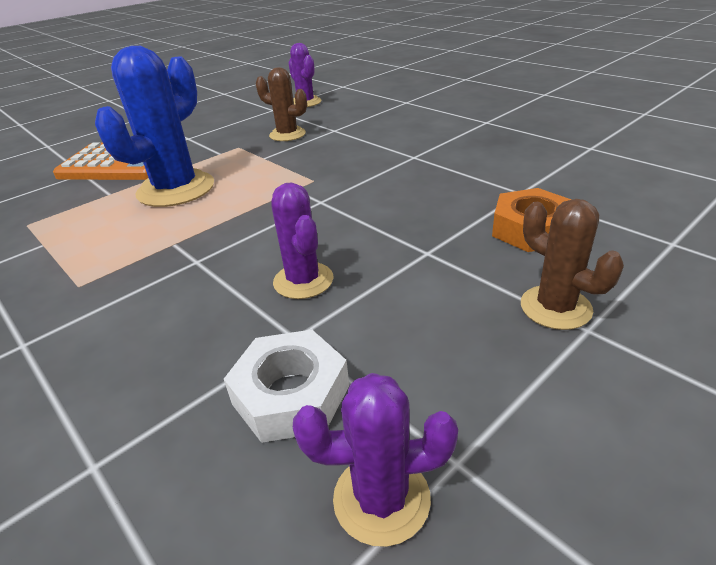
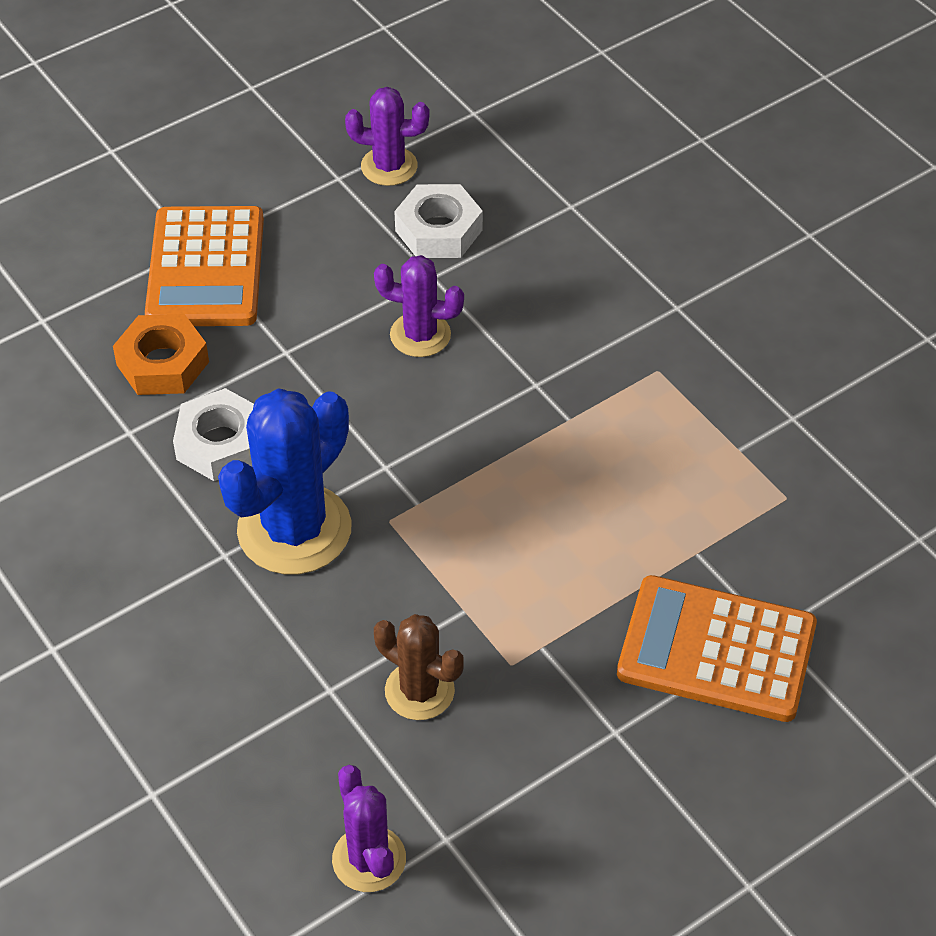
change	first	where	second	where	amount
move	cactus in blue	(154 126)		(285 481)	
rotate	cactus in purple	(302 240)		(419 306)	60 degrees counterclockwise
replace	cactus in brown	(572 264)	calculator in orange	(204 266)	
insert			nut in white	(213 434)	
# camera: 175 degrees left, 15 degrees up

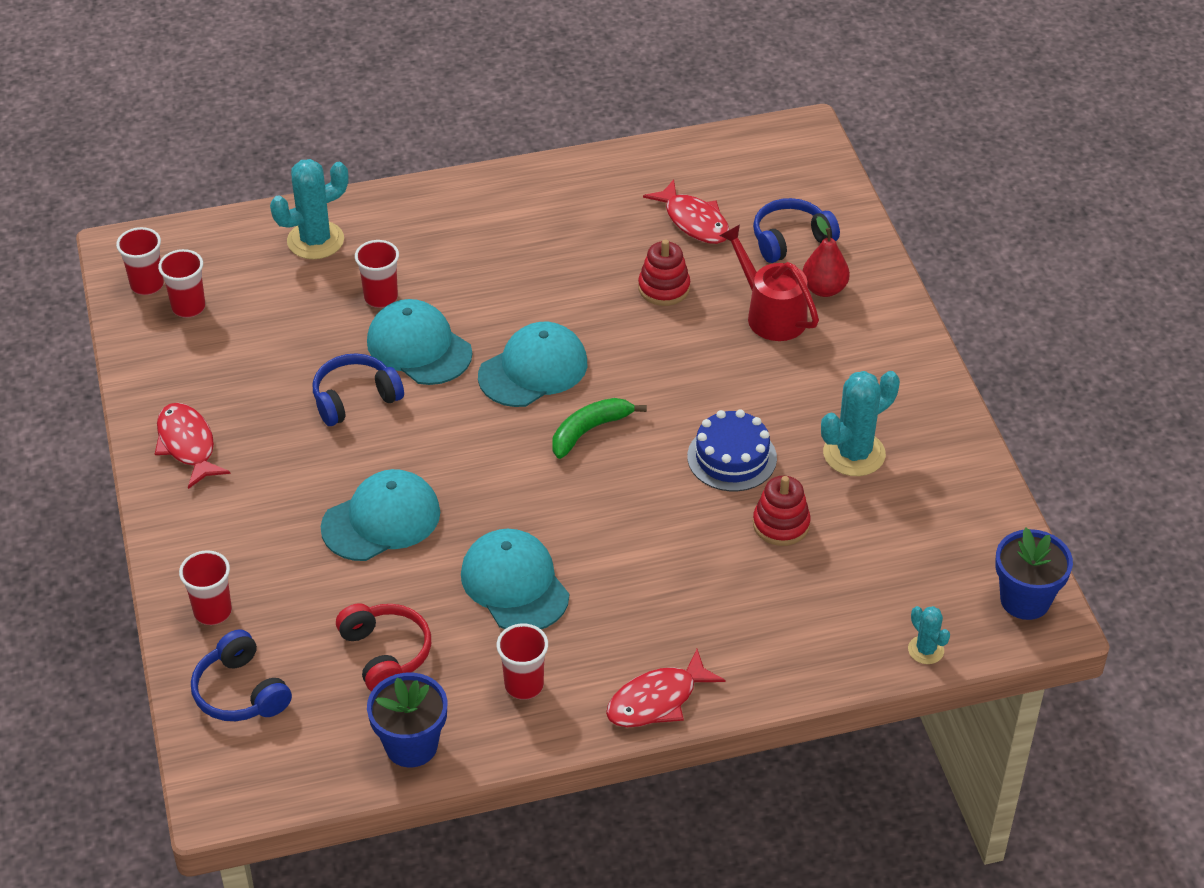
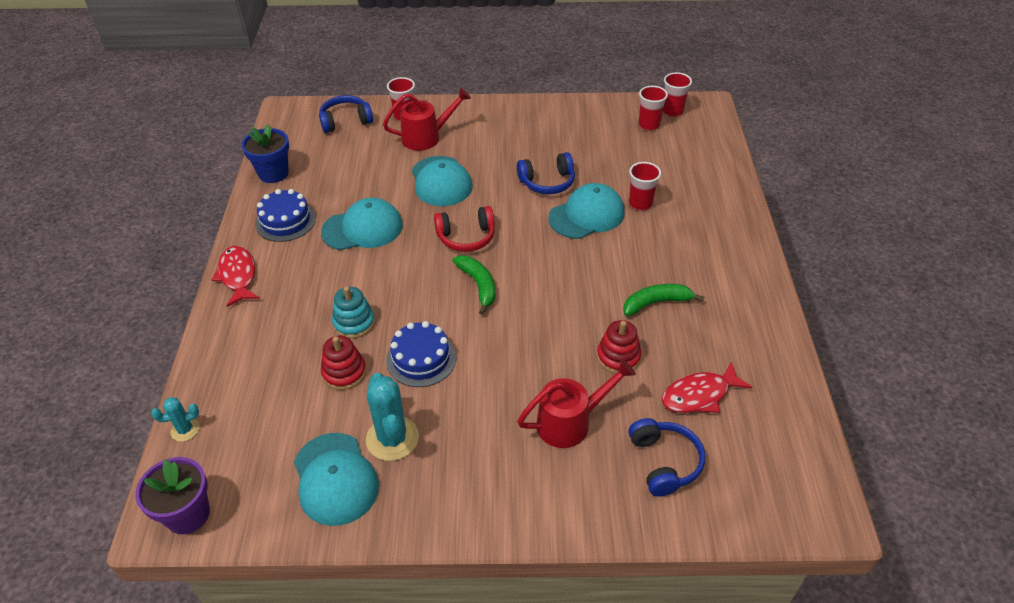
change	first	where	second	where	amount
delete	fish in red	(193 446)			
delete	cactus in turquoise	(309 209)			
rotate	headphones in blue	(358 389)		(546 173)	90 degrees clockwise
move	headphones in red	(383 647)		(464 229)	
move	cap in turquoise	(532 364)		(336 479)	
replace	cup in red	(522 662)	cake in blue	(285 215)	
delete	pear in red	(826 256)			
recolor	flower pot in blue	(1034 574)	flower pot in purple	(172 495)	
insert			stacking toy in turquoise	(353 312)	
insert			watering can in red	(427 119)	
insert			banana in green	(663 300)	
# camera: 105 degrees right, 0 degrees up

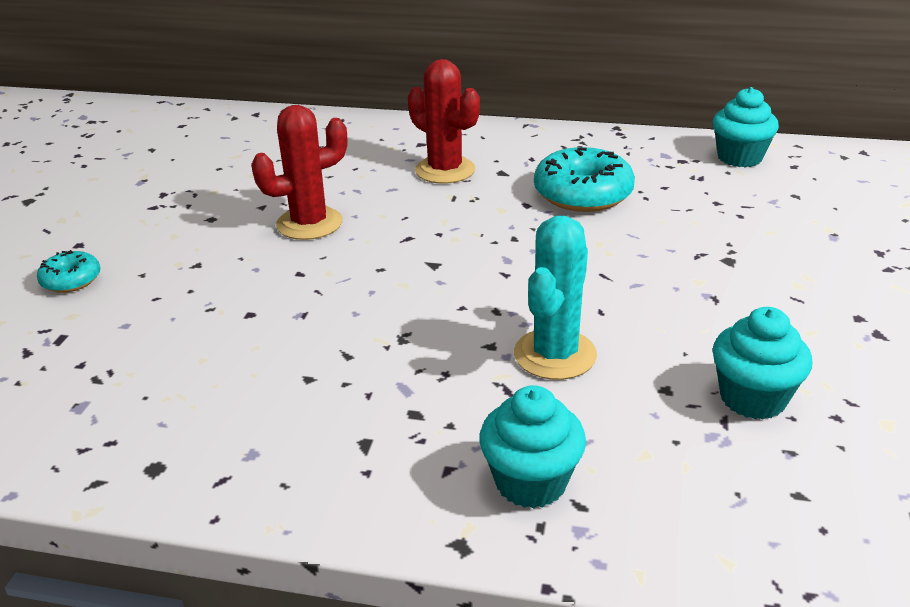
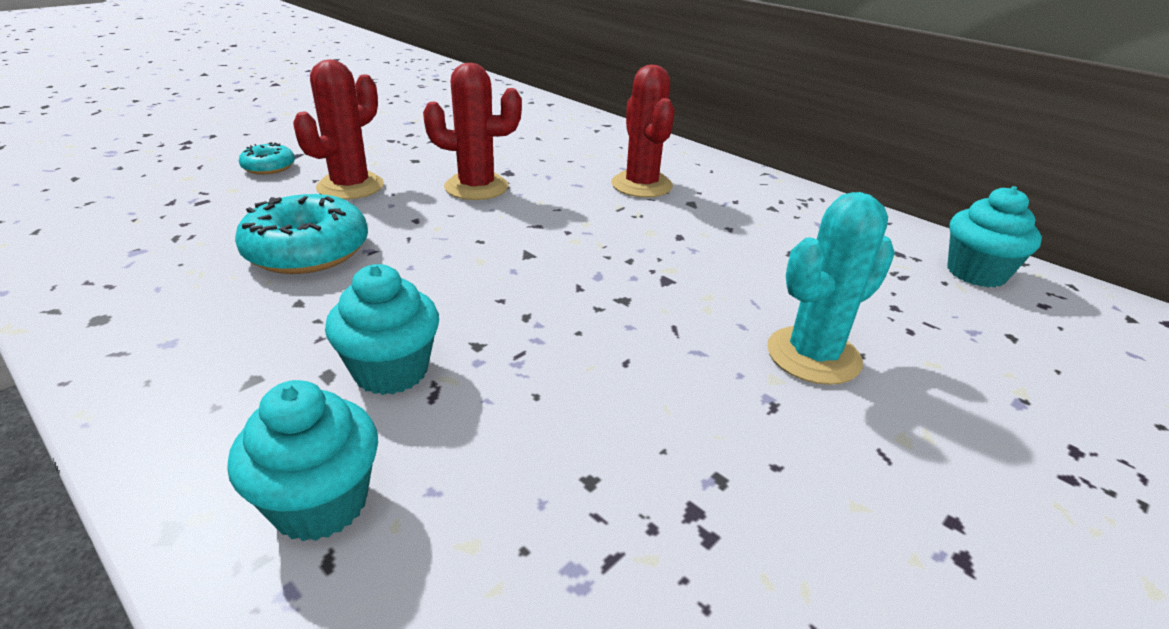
change	first	where	second	where	amount
move	cactus in turquoise	(555 298)		(831 288)	
move	donut in turquoise	(584 179)		(301 234)	
move	cupcake in turquoise	(762 363)		(382 329)	
insert			cactus in red	(338 129)	
# camera: 30 degrees right, 0 degrees up

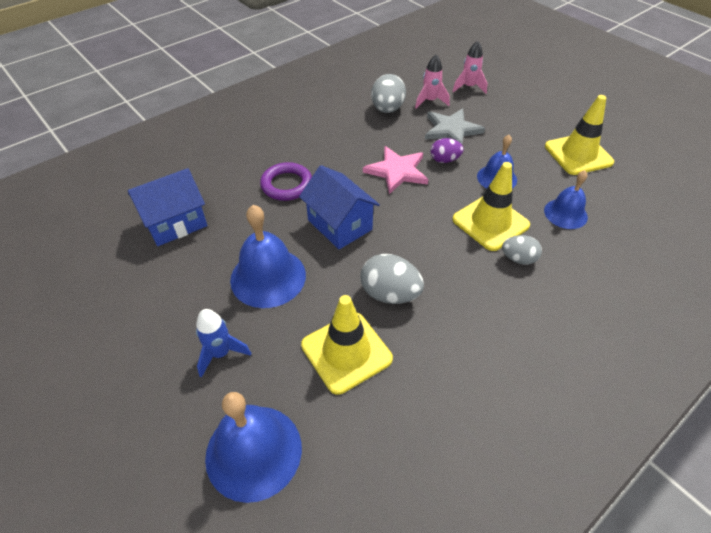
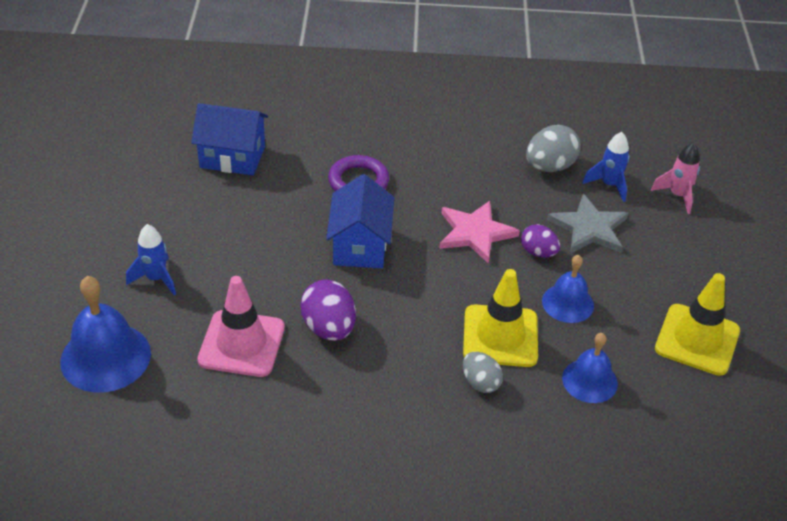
change	first	where	second	where	amount
delete	bell in blue	(268 256)			
recolor	traffic cone in yellow	(347 345)	traffic cone in pink	(241 326)	
recolor	egg in grey	(392 279)	egg in purple	(328 310)	
recolor	rocket in pink	(432 81)	rocket in blue	(606 167)	
# camera: 40 degrees right, 5 degrees down

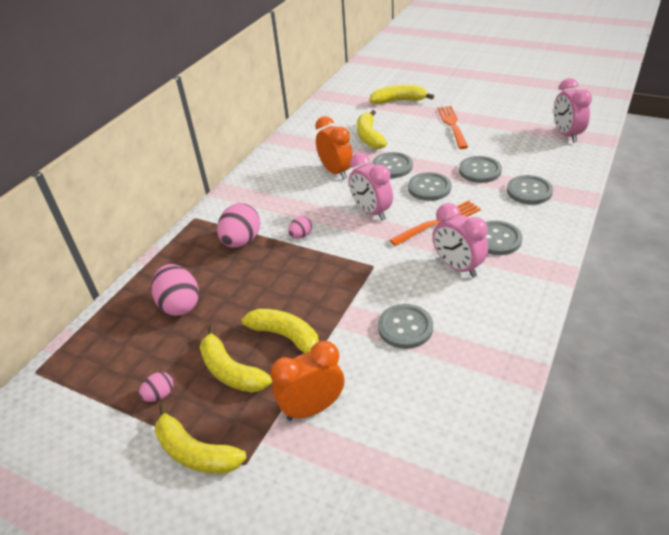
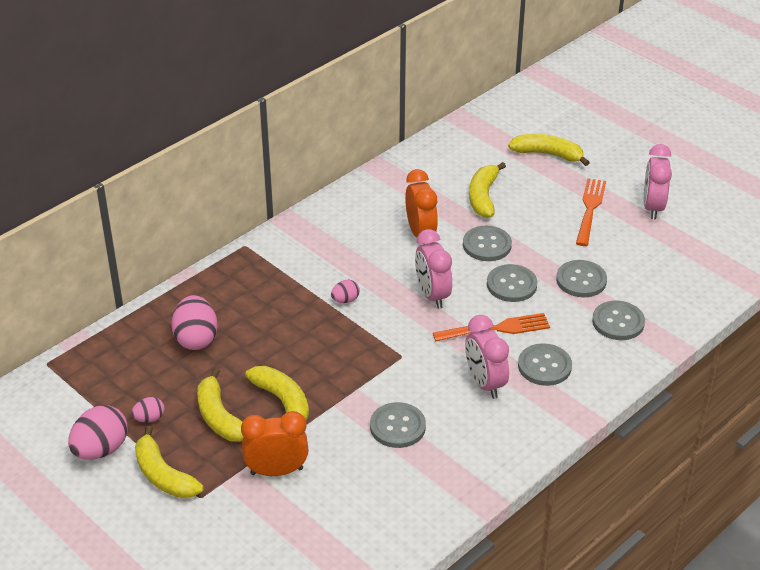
change	first	where	second	where	amount
move	egg in pink	(238 225)		(98 432)	
move	clock in pink	(573 110)		(658 181)	
# camera: 15 degrees right, 0 degrees up

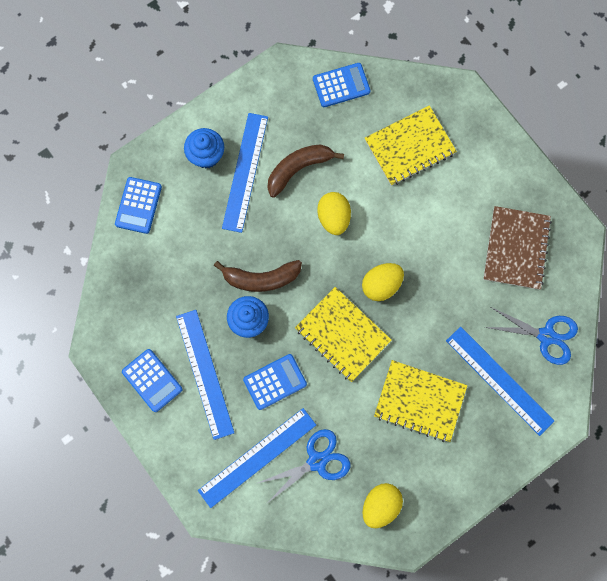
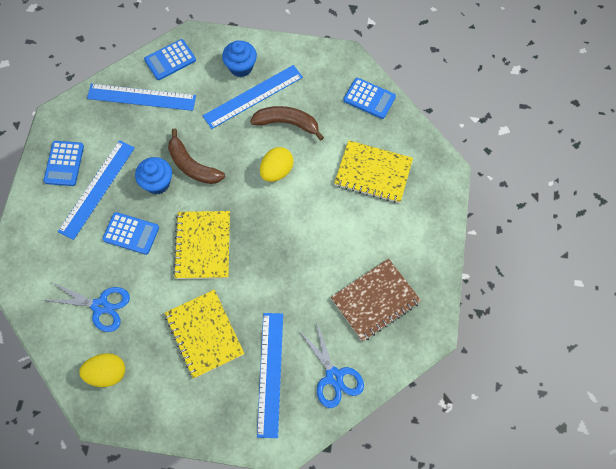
change	first	where	second	where	amount
move	ruler in blue	(257 458)		(141 97)	
delete	egg in yellow	(383 282)			
# camera: 45 degrees right, 10 degrees down

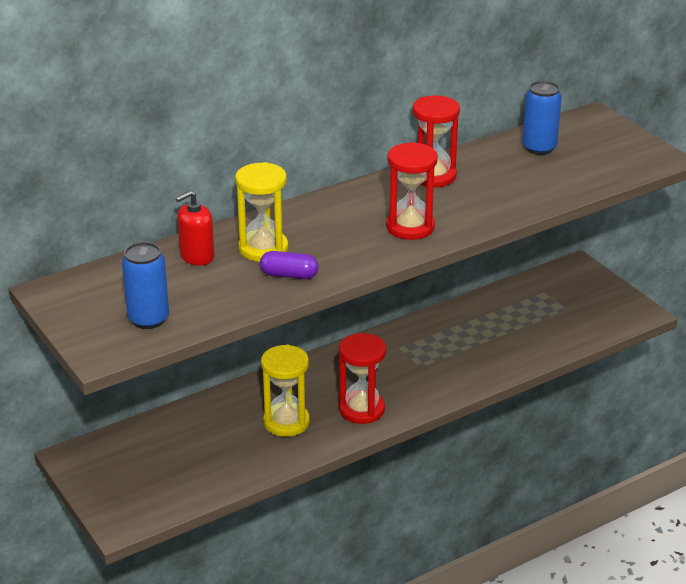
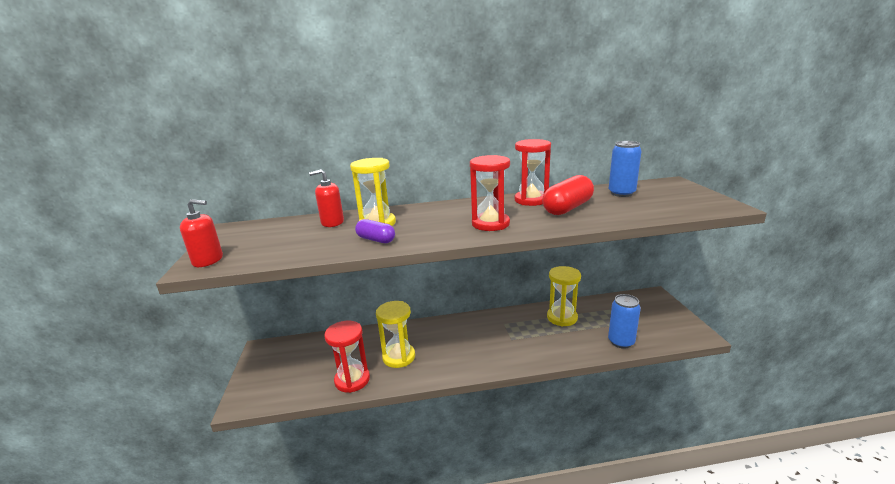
change	first	where	second	where	amount
move	can in blue	(145 285)		(624 321)	
move	hourglass in red	(362 378)		(347 357)	
insert			soap dispenser in red	(201 233)	
insert			capsule in red	(568 195)	
insert			hourglass in yellow	(564 296)	
# camera: 25 degrees right, 10 degrees down

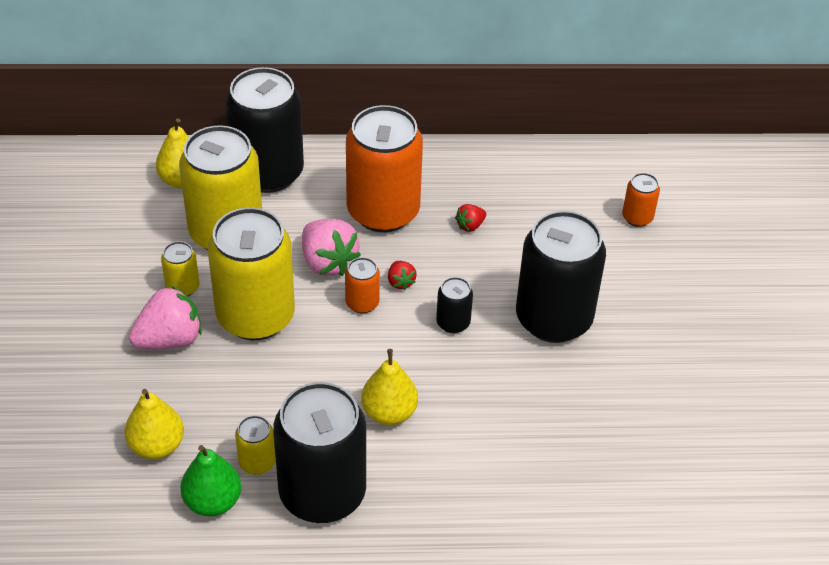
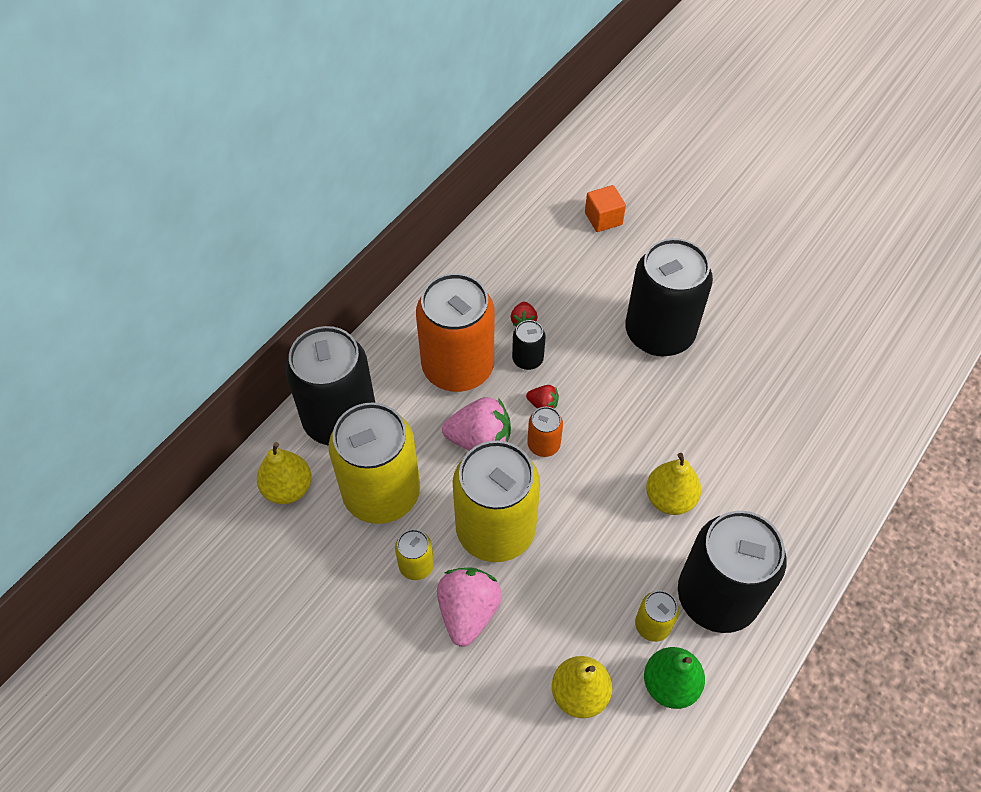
change	first	where	second	where	amount
move	can in black	(454 305)		(529 345)	
replace	can in orange	(641 200)	cube in orange	(605 208)	
# camera: 50 degrees left, 10 degrees up

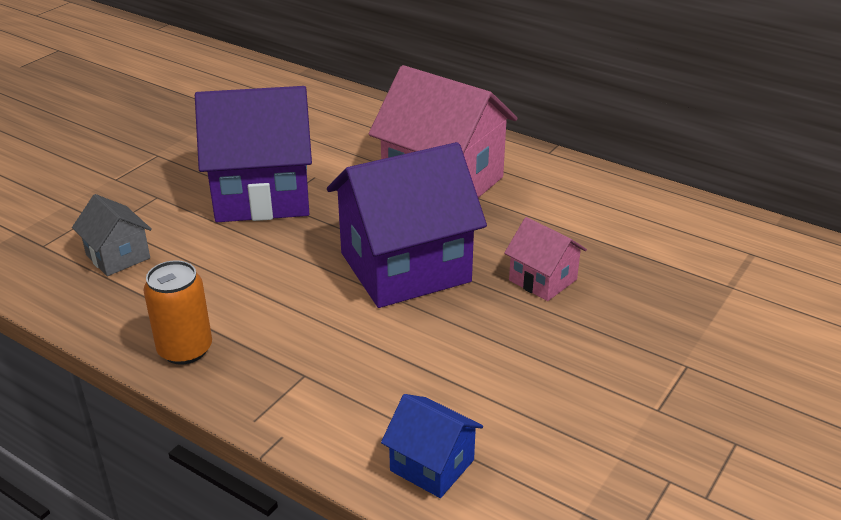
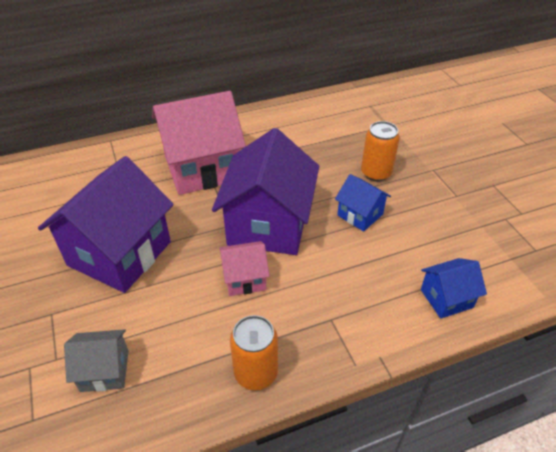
change	first	where	second	where	amount
move	house in pink	(545 259)		(244 268)	
insert			house in blue	(363 203)	
insert			can in orange	(380 151)	
# camera: 55 degrees left, 10 degrees up

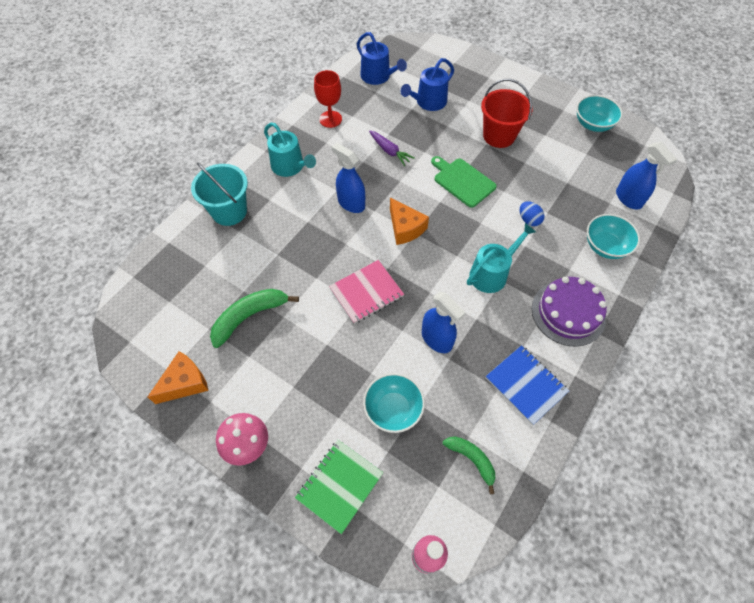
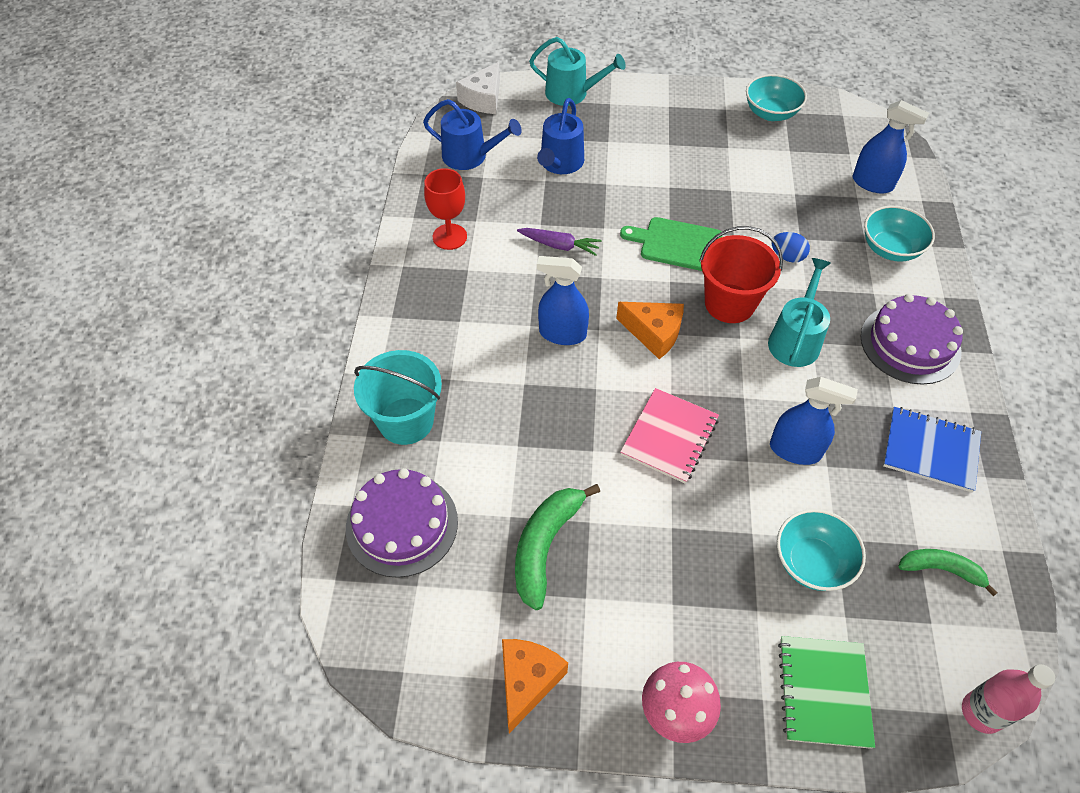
change	first	where	second	where	amount
move	watering can in turquoise	(290 150)		(577 71)	
move	bucket in red	(507 113)		(741 274)	
insert			cake in purple	(402 523)	
insert			cheese in white	(478 88)	
# camera: 30 degrees left, 5 degrees down

